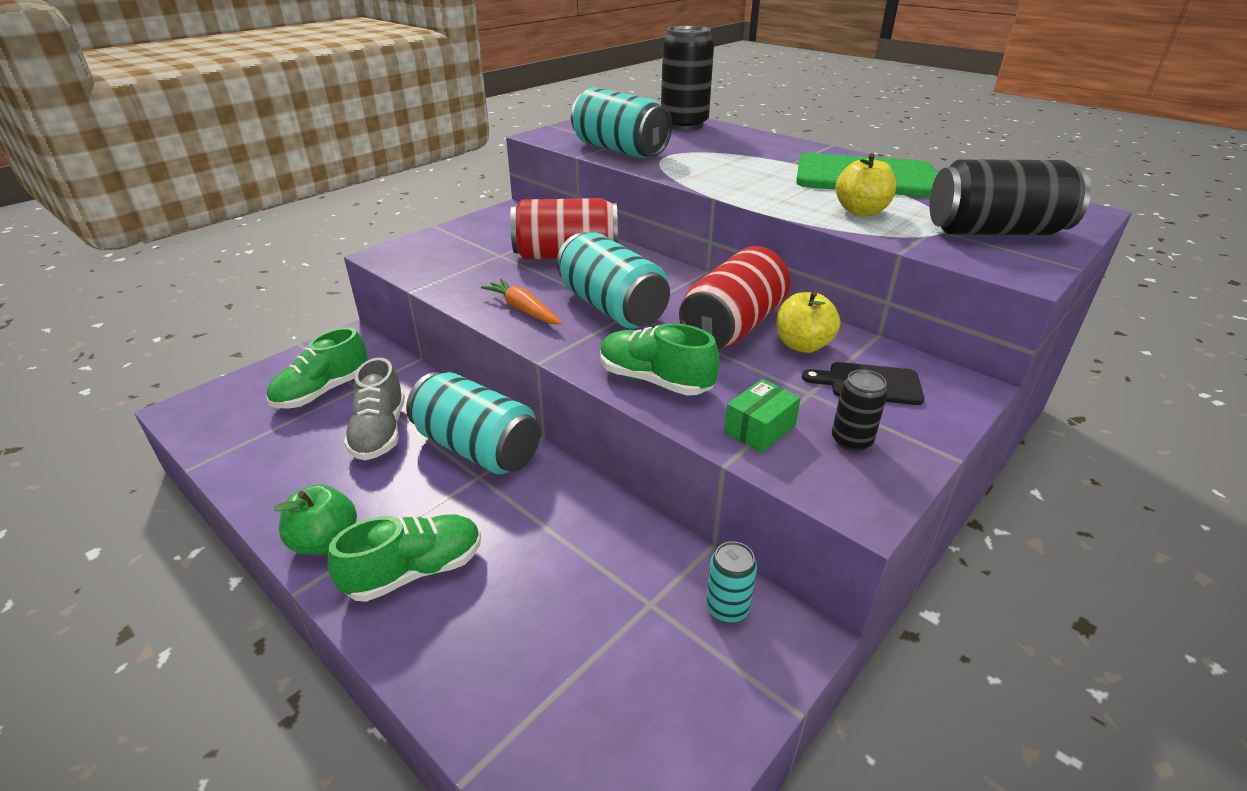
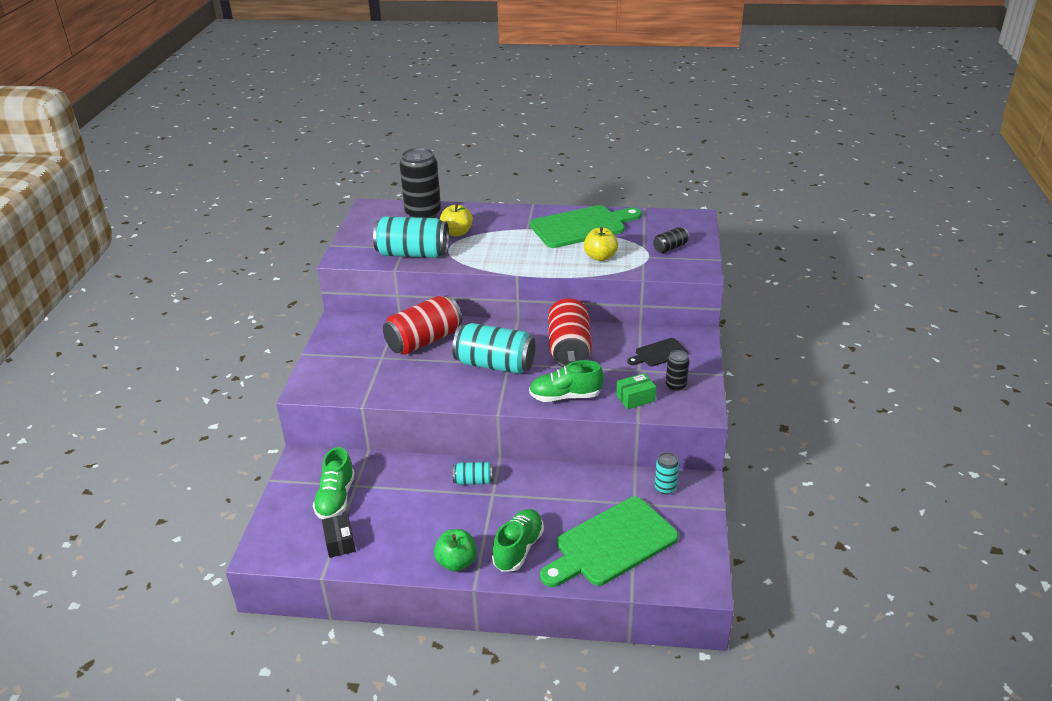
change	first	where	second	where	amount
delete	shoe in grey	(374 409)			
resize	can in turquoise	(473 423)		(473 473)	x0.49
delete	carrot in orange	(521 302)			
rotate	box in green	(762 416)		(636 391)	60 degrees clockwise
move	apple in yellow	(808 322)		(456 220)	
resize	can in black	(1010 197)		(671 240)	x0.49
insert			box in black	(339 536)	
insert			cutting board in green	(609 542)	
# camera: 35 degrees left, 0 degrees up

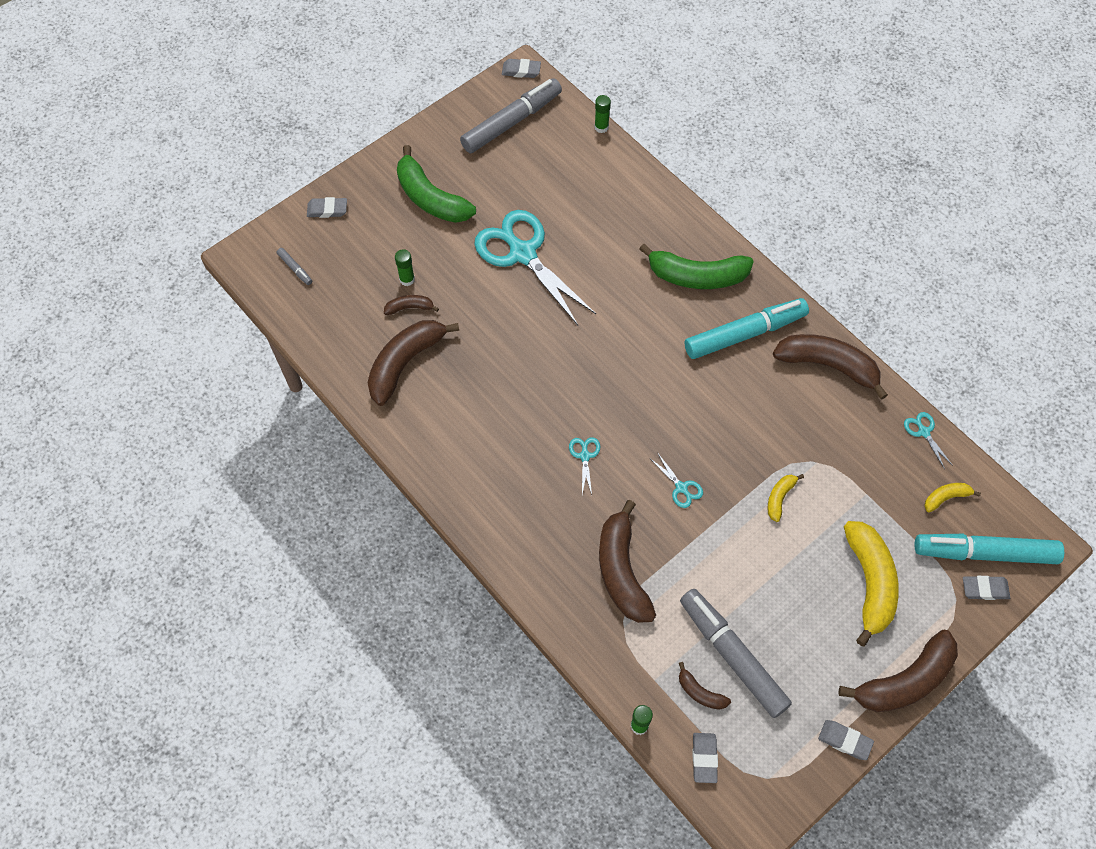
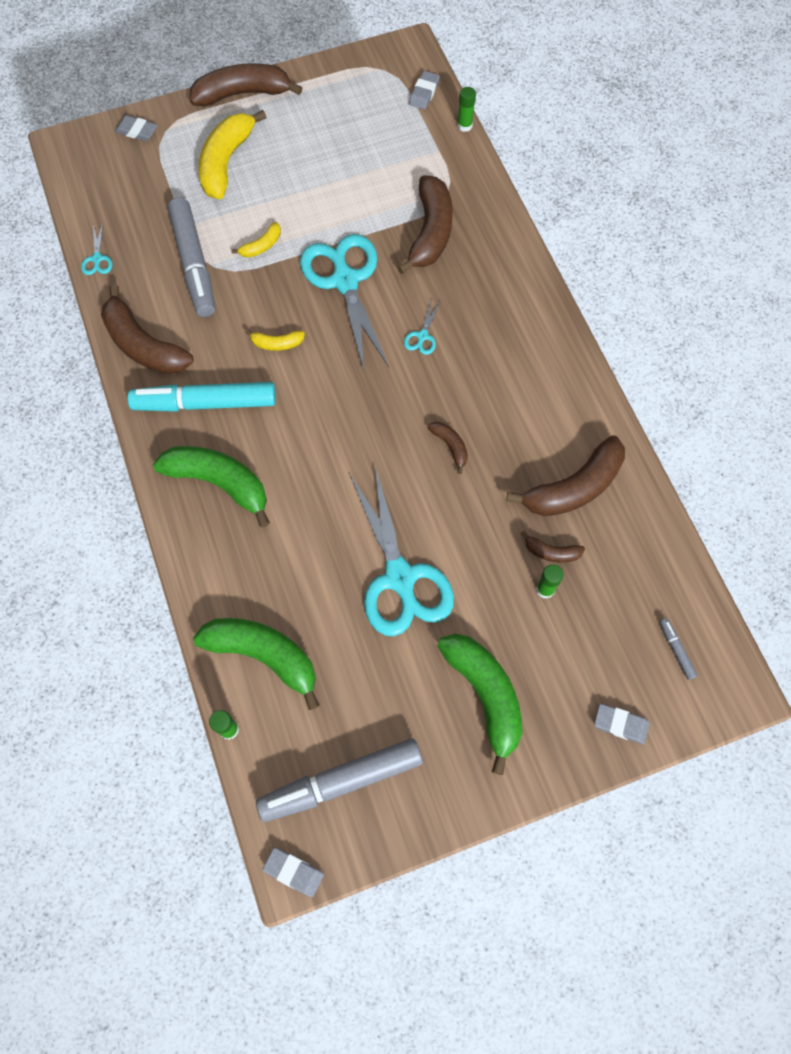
change	first	where	second	where	amount
resize	scissors in turquoise	(677 480)		(344 302)	x2.49
move	banana in brown	(705 686)		(448 448)	
move	marker in grey	(736 653)		(191 257)	
delete	eraser in grey	(846 740)			
delete	marker in turquoise	(989 549)			
move	banana in yellow	(952 497)		(275 340)	
insert			banana in green	(256 664)	
# camera: 160 degrees left, 5 degrees up

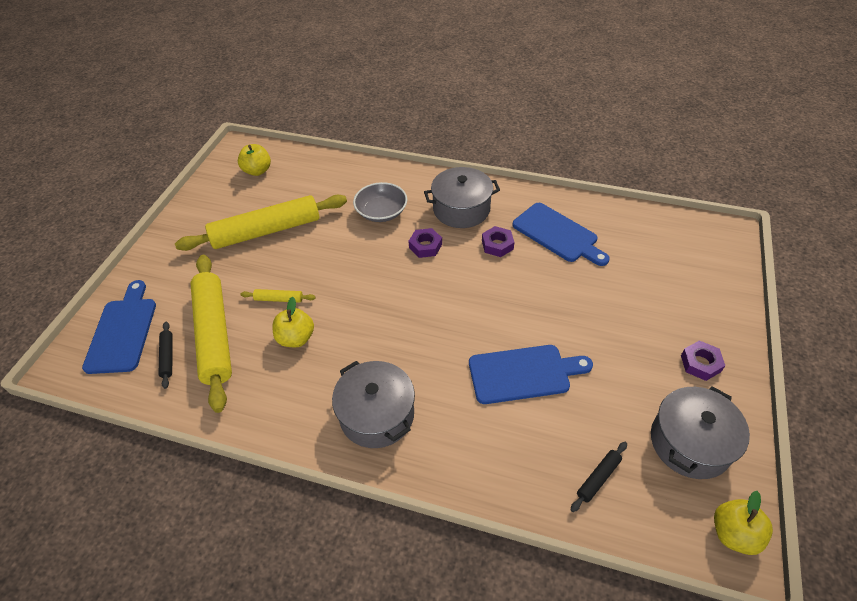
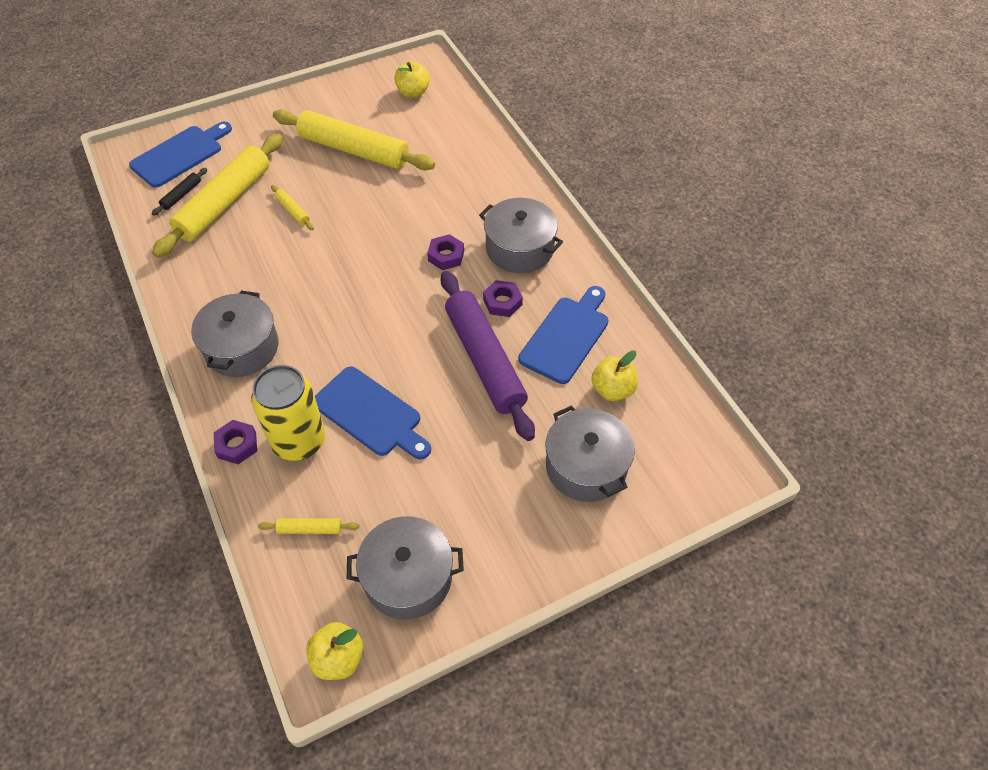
change	first	where	second	where	amount
move	apple in yellow	(293 322)		(614 375)	
delete	bowl in grey	(380 202)			
rotate	cutting board in blue	(561 234)		(563 335)	150 degrees counterclockwise
recolor	rolling pin in black	(599 477)	rolling pin in yellow	(308 526)	
move	nut in purple	(703 360)		(235 442)	
insert			can in yellow	(288 413)	
insert			rolling pin in purple	(488 356)	
insert			pot in grey	(590 453)	
# camera: 45 degrees right, 5 degrees up

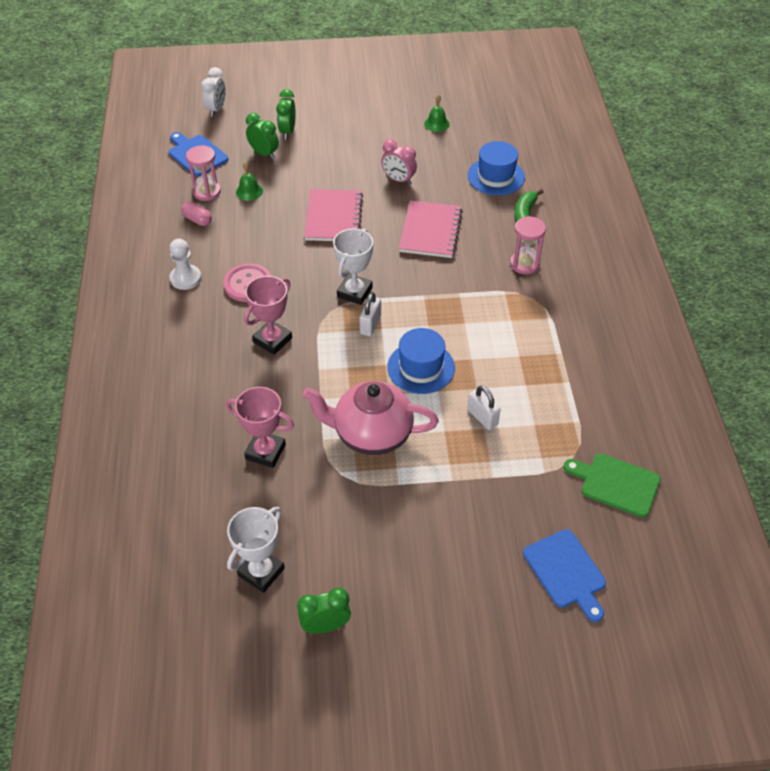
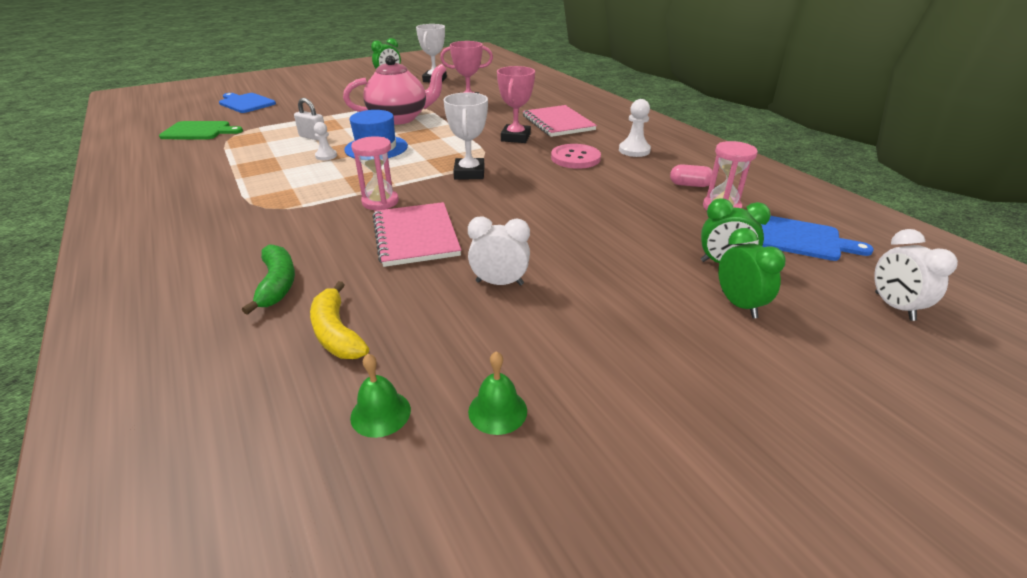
change	first	where	second	where	amount
move	bell in green	(249 181)		(380 396)	
move	notebook in pink	(333 215)		(560 121)	
delete	padlock in white	(370 314)			
recolor	clock in pink	(399 162)	clock in white	(499 251)	
replace	hat in blue	(496 168)	banana in yellow	(339 320)	
move	hourglass in pink	(528 245)		(375 173)	
insert			pawn in white	(325 141)	
# camera: 155 degrees right, 15 degrees down

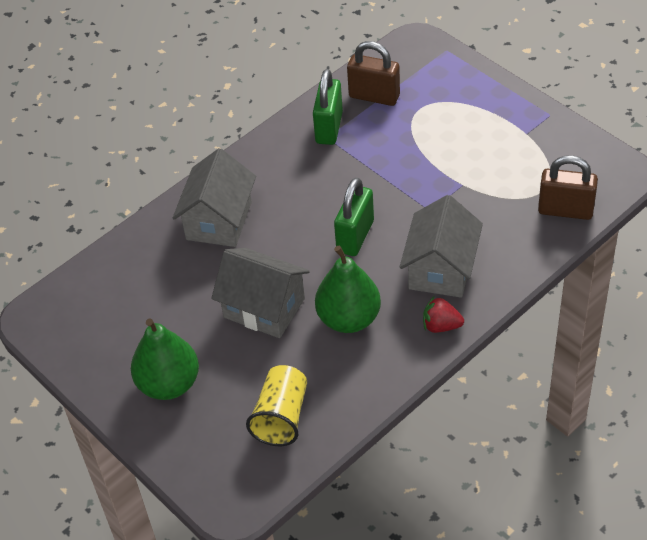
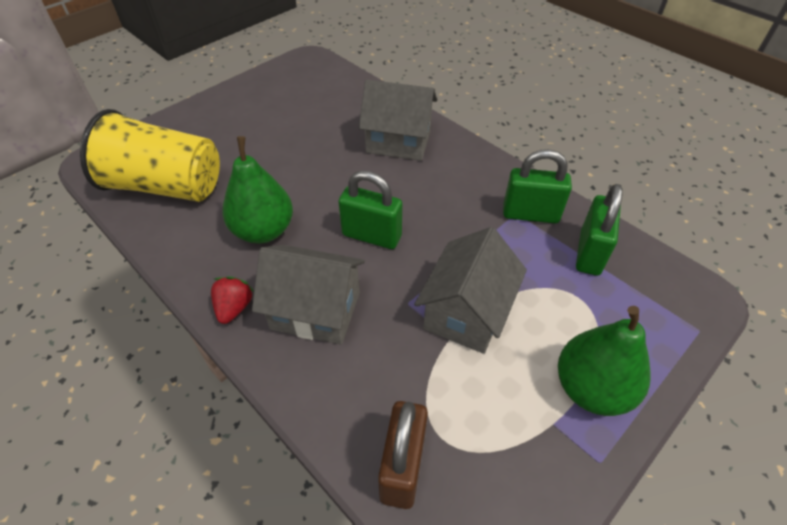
change	first	where	second	where	amount
move	pear in green	(165 359)		(604 361)	
move	house in grey	(260 293)		(470 290)	
resize	cup in yellow	(276 405)		(150 155)	x1.65
recolor	padlock in brown	(373 73)	padlock in green	(599 230)	
# camera: 85 degrees right, 0 degrees up

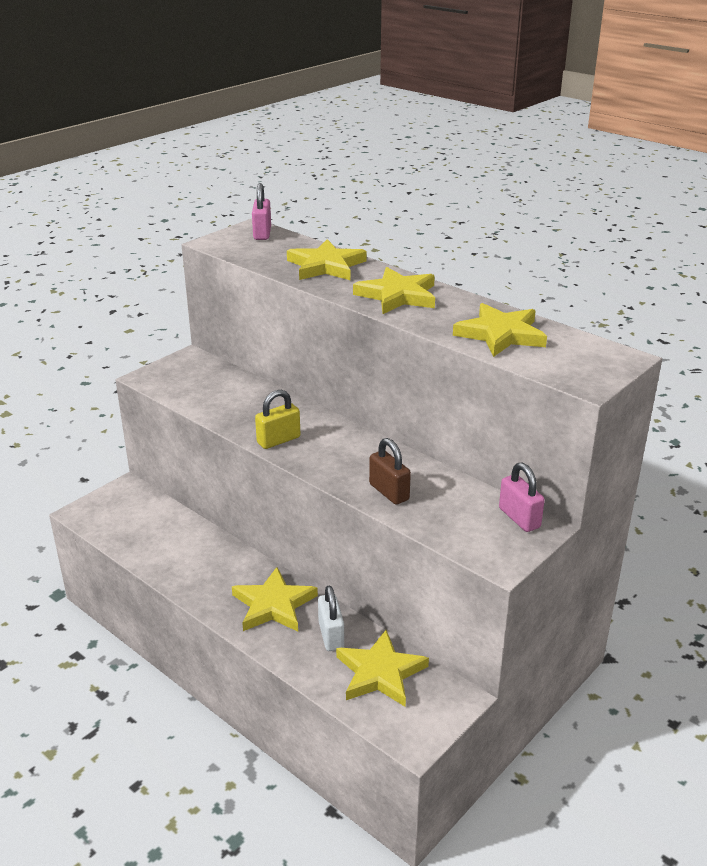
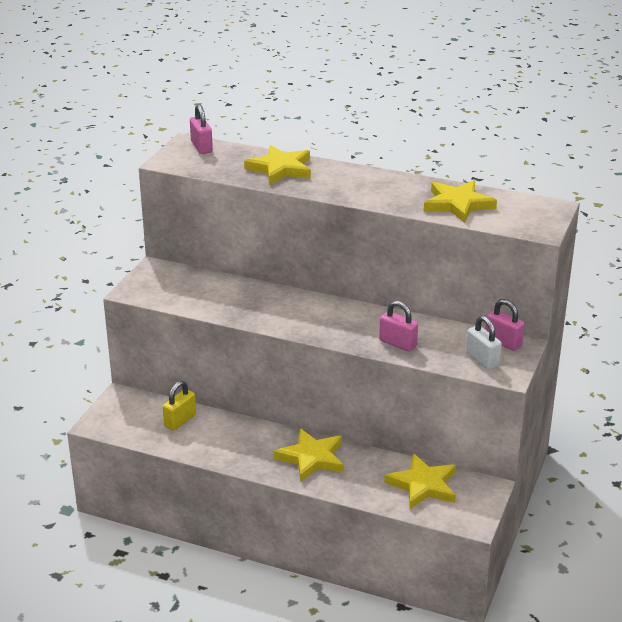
change	first	where	second	where	amount
move	padlock in yellow	(277 419)		(179 406)	
move	padlock in white	(331 618)		(484 342)	
delete	star in yellow	(394 290)			
recolor	padlock in brown	(390 471)	padlock in pink	(398 326)	
# camera: 20 degrees left, 0 degrees up

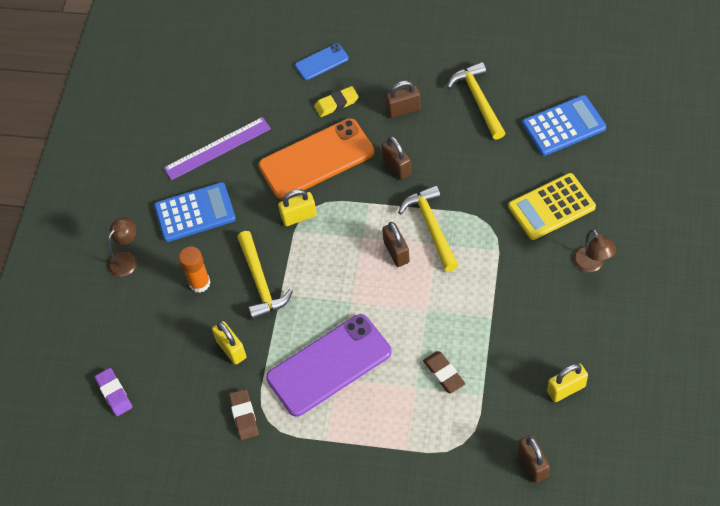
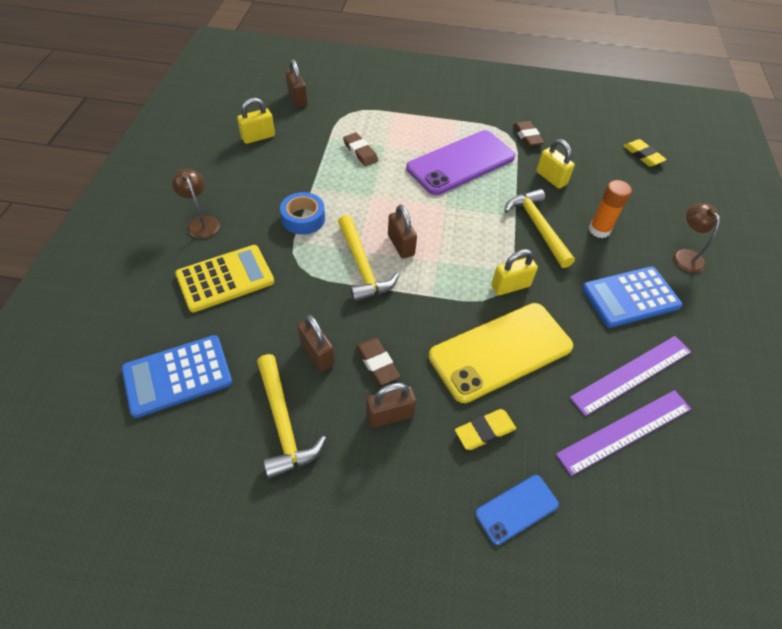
change	first	where	second	where	amount
recolor	eraser in purple	(113 392)	eraser in yellow	(645 153)	
rotate	lamp in brown	(122 247)		(696 238)	135 degrees clockwise
recolor	phone in orange	(317 158)	phone in yellow	(501 353)	
move	padlock in brown	(396 158)		(316 343)	
insert			tape in blue	(302 213)	
insert			eraser in brown	(378 361)	
insert			ruler in purple	(623 433)	
# camera: 170 degrees right, 5 degrees down

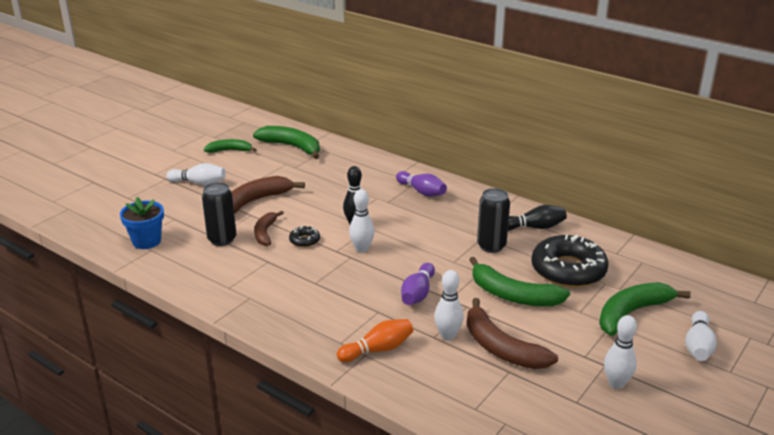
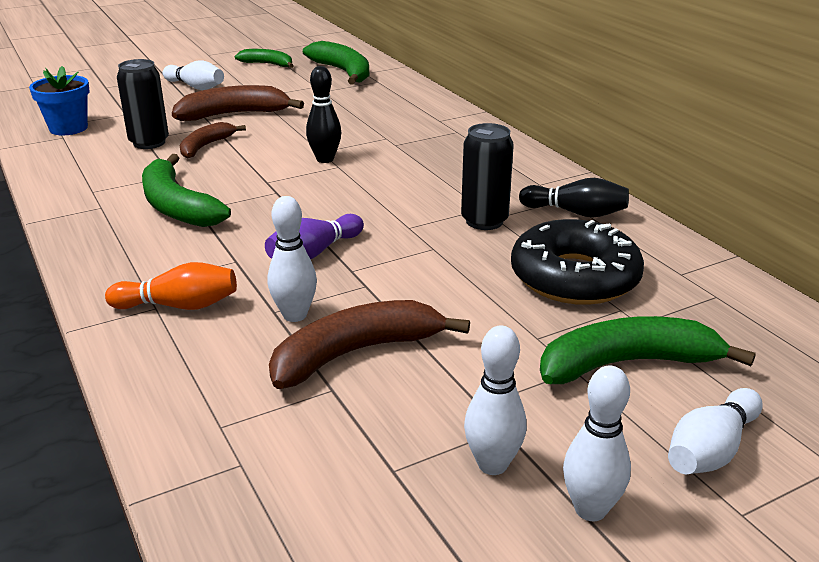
change	first	where	second	where	amount
delete	donut in black	(304 236)			
move	bowling pin in white	(361 221)		(597 443)	
delete	bowling pin in purple	(421 184)			
rotate	banana in brown	(512 333)		(369 344)	75 degrees clockwise
move	banana in green	(519 281)		(186 190)	
# camera: 25 degrees right, 0 degrees up

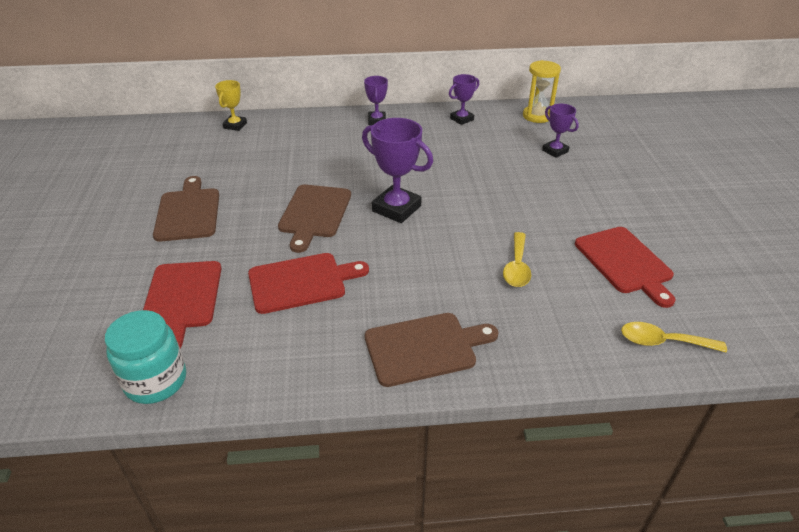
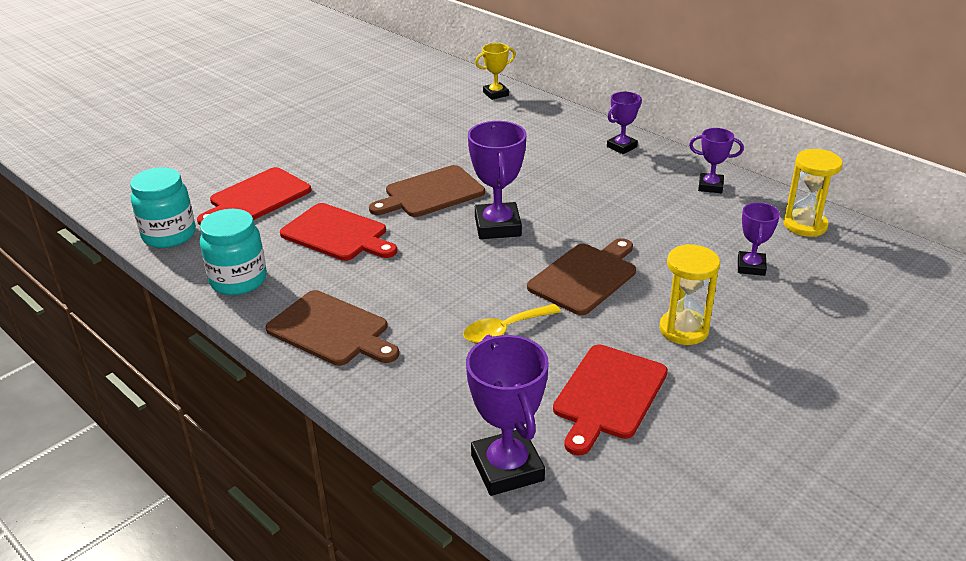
change	first	where	second	where	amount
move	cutting board in brown	(186 209)		(581 276)	
replace	spoon in yellow	(674 337)	trophy in purple	(507 415)	
insert			jar in turquoise	(233 252)	
insert			hourglass in yellow	(689 294)	
# camera: 50 degrees right, 5 degrees down

